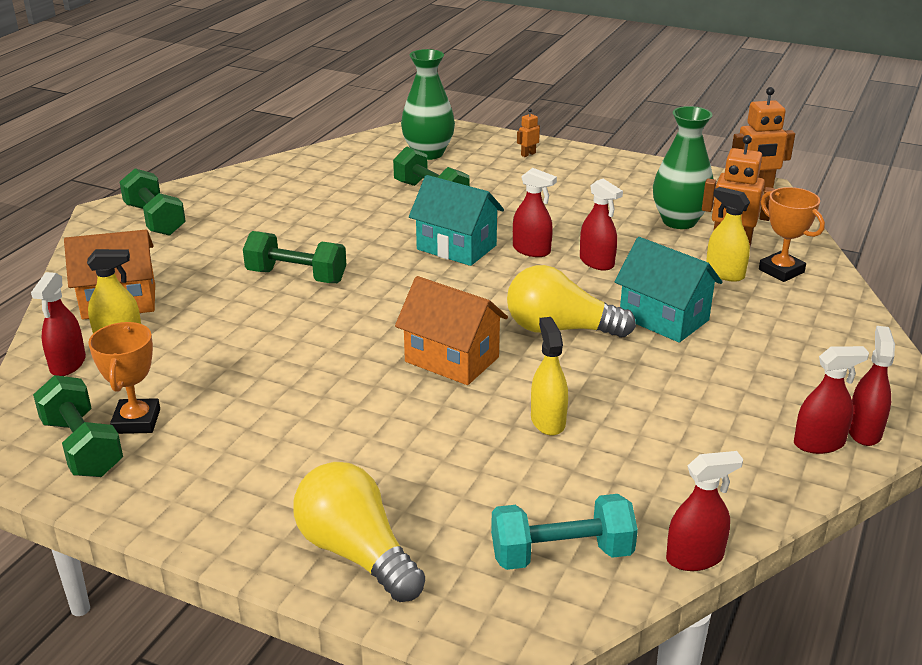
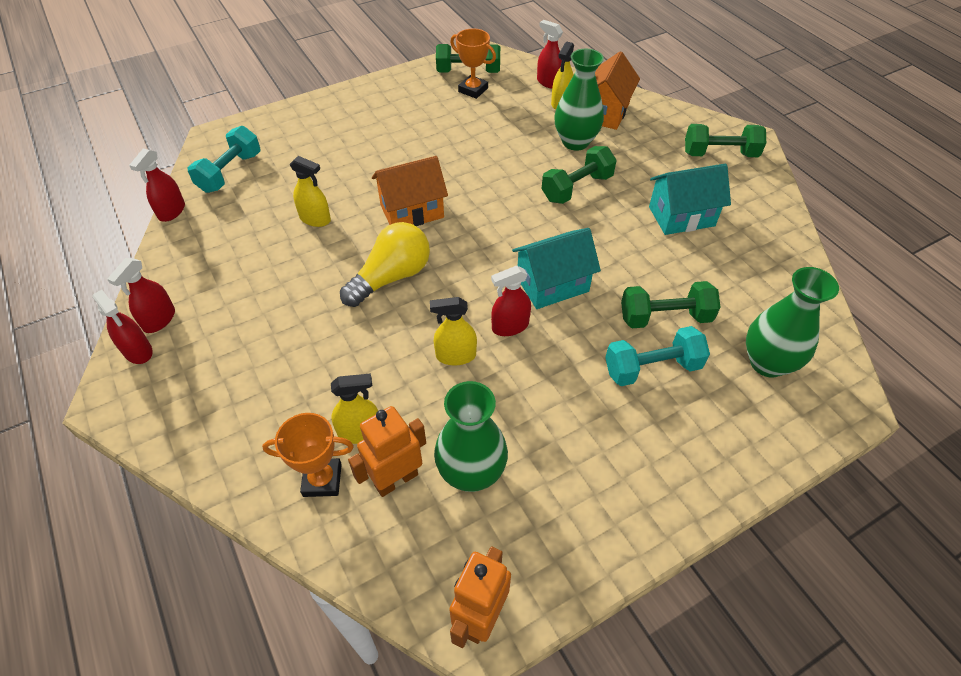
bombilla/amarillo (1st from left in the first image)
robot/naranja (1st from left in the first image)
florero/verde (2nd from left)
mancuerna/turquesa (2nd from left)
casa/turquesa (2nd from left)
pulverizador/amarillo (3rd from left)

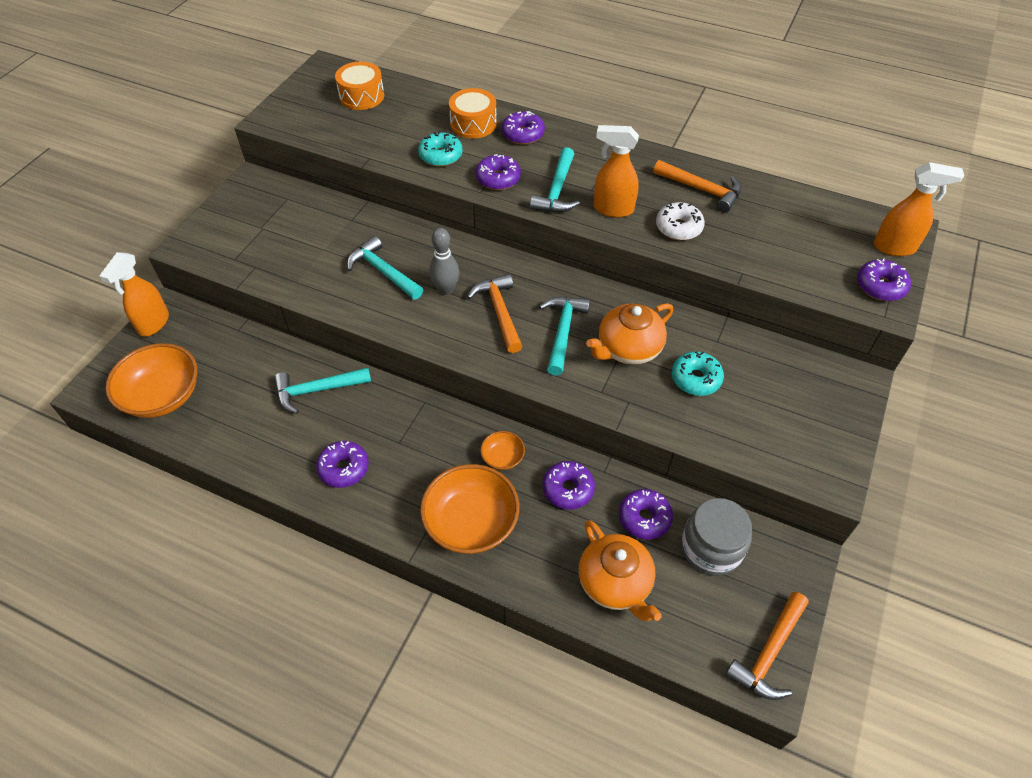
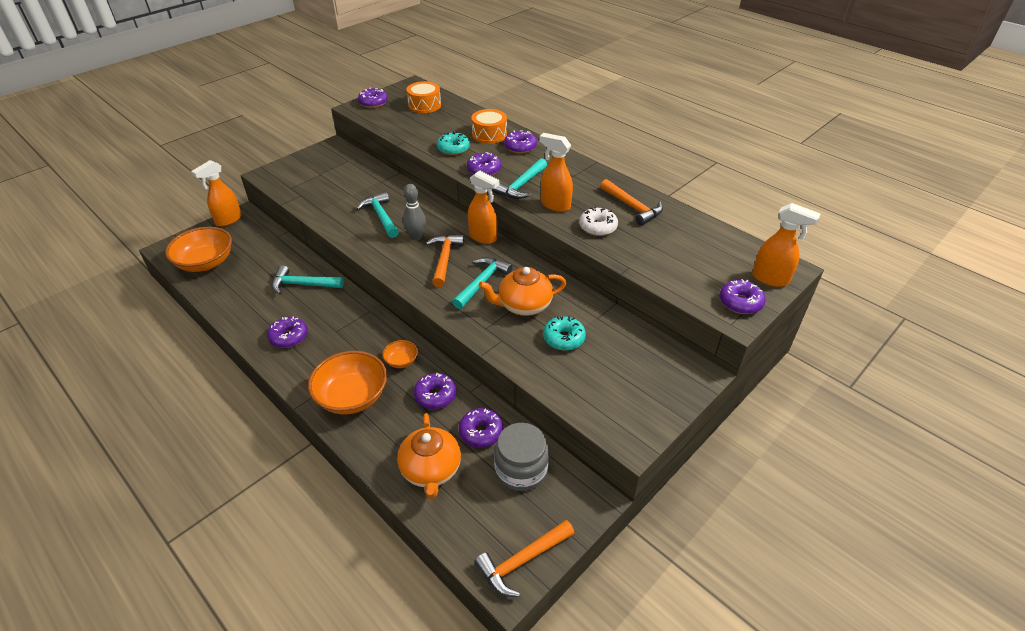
rosquilla/morado (2nd from left)
pulverizador/naranja (2nd from left)

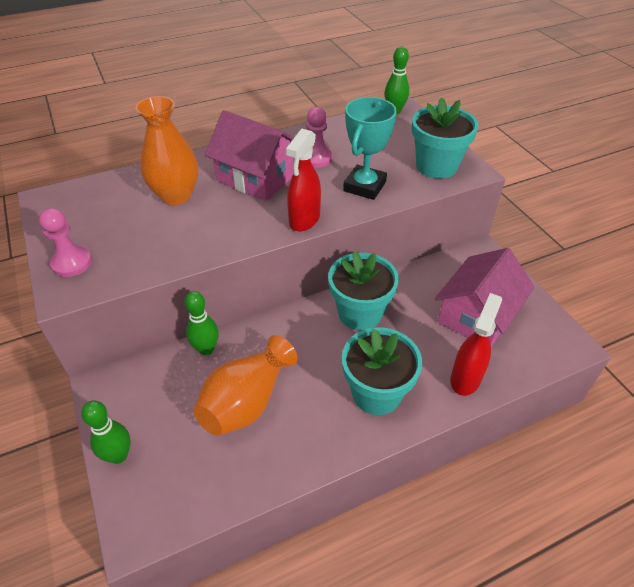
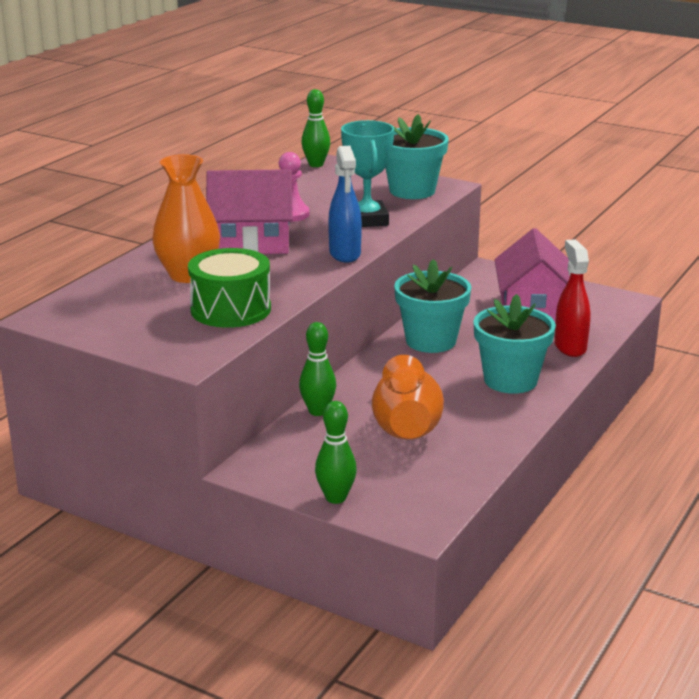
peón/rosa (1st from left in the first image)
tambor/verde
pulverizador/azul

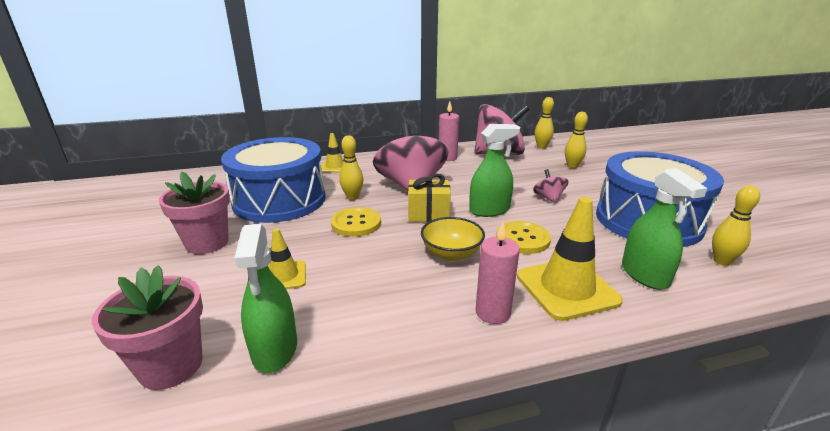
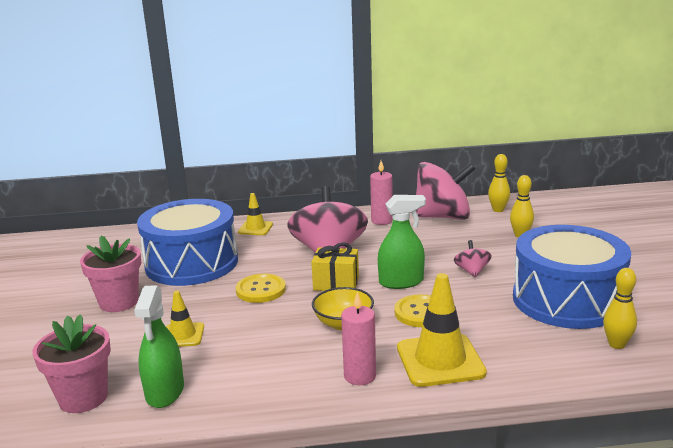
bolo/amarillo (1st from left in the first image)
pulverizador/verde (3rd from left in the first image)

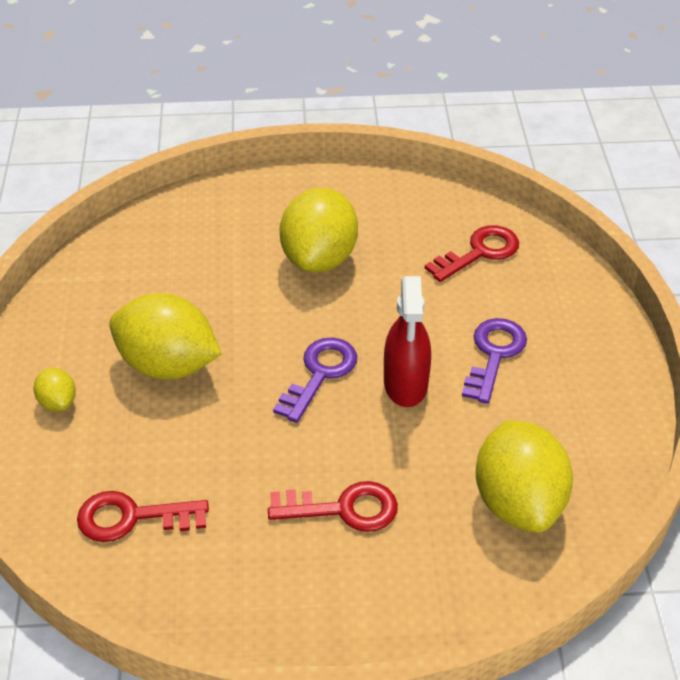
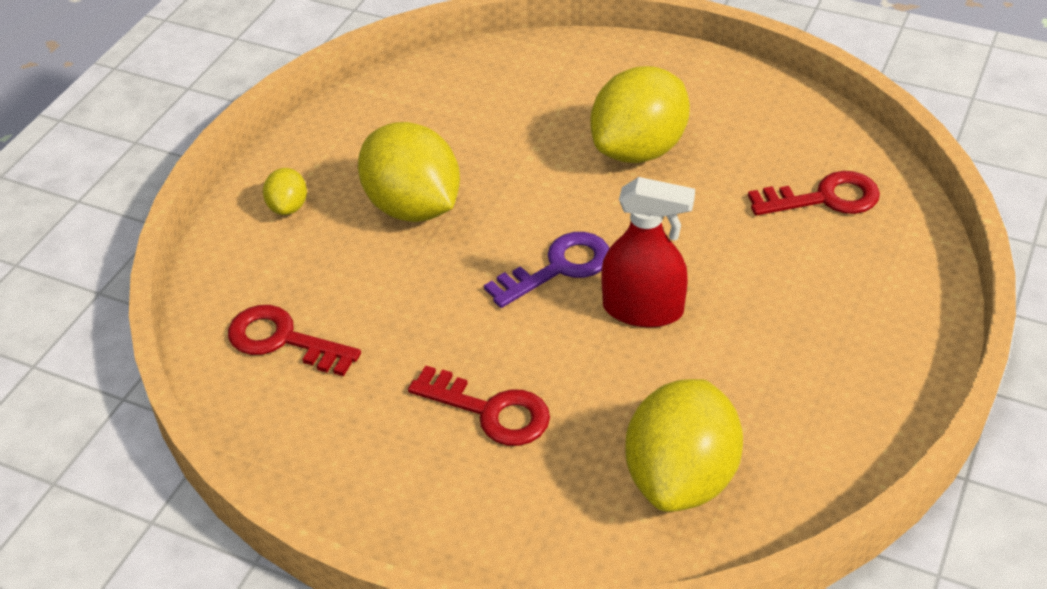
llave/morado (2nd from left in the first image)
pulverizador/rojo

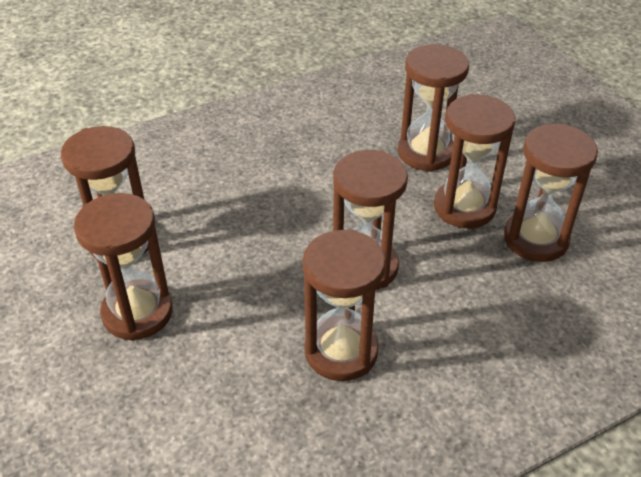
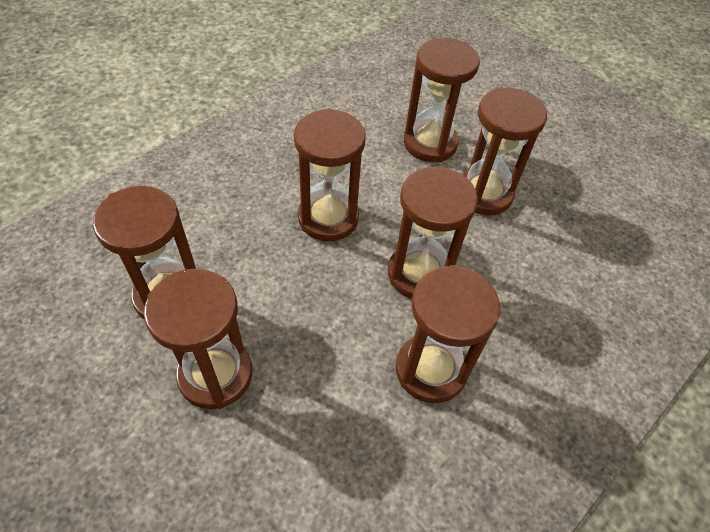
reloj de arena/marrón (3rd from left)

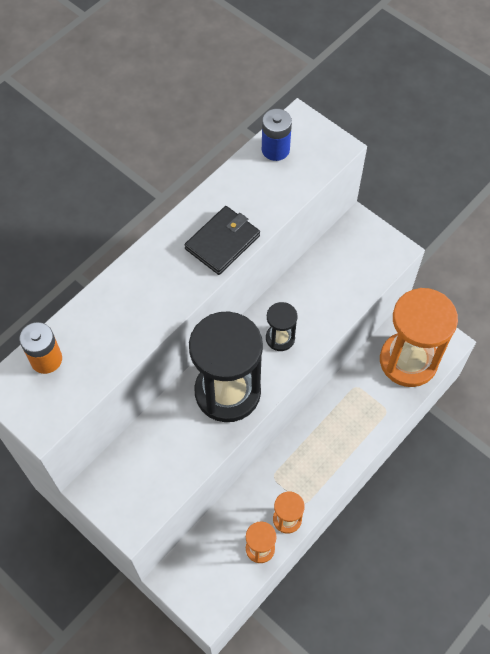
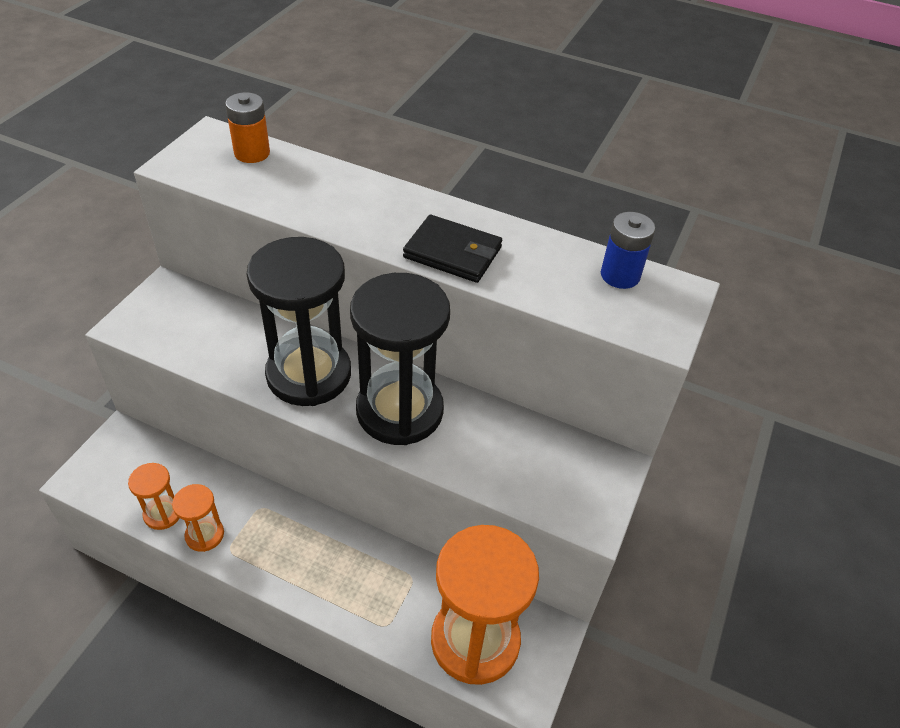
reloj de arena/negro (2nd from left)

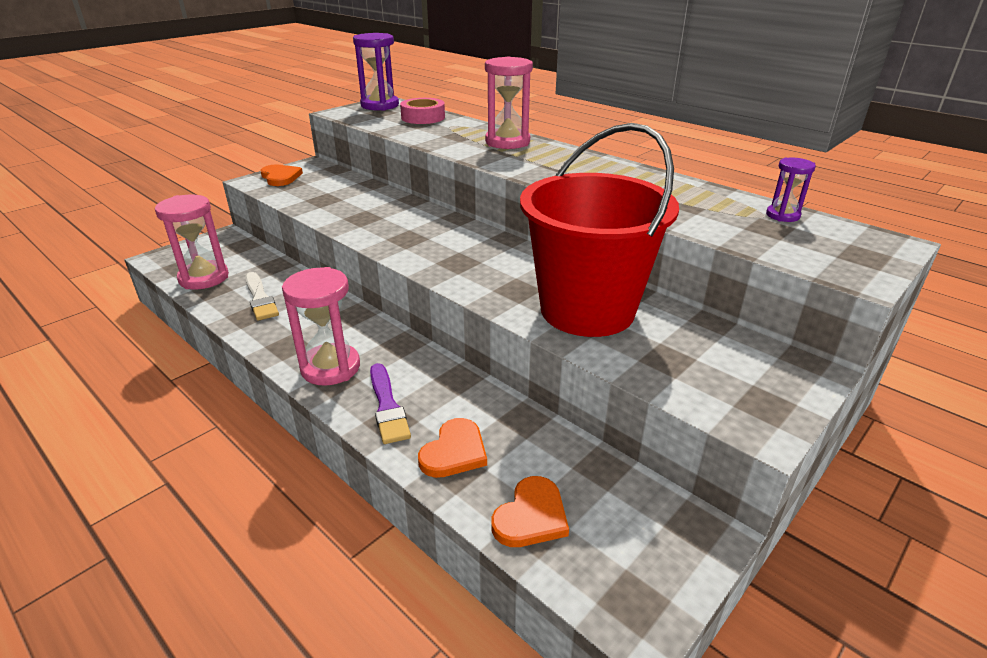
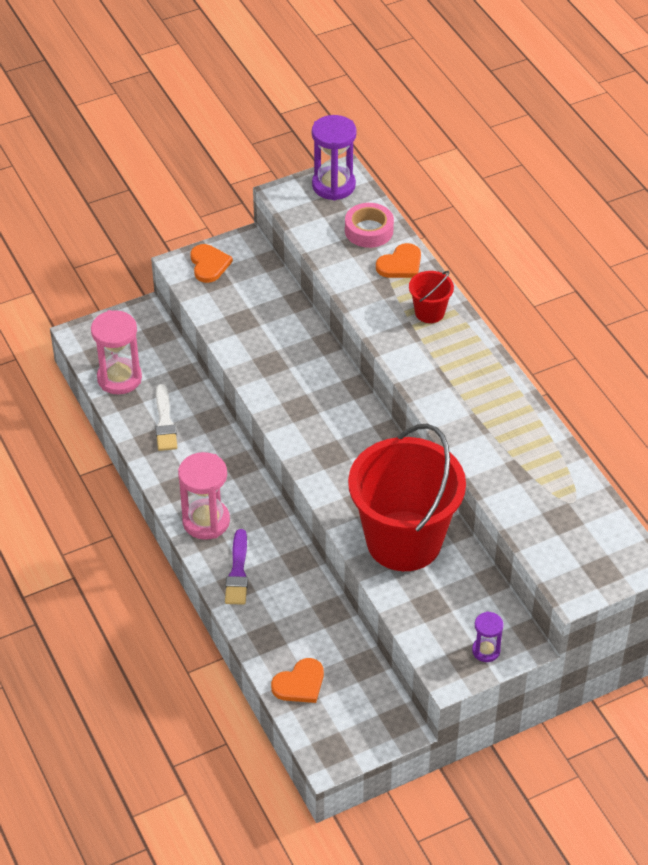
corazón/naranja (3rd from left)
reloj de arena/morado (2nd from left)
balde/rojo (2nd from left)

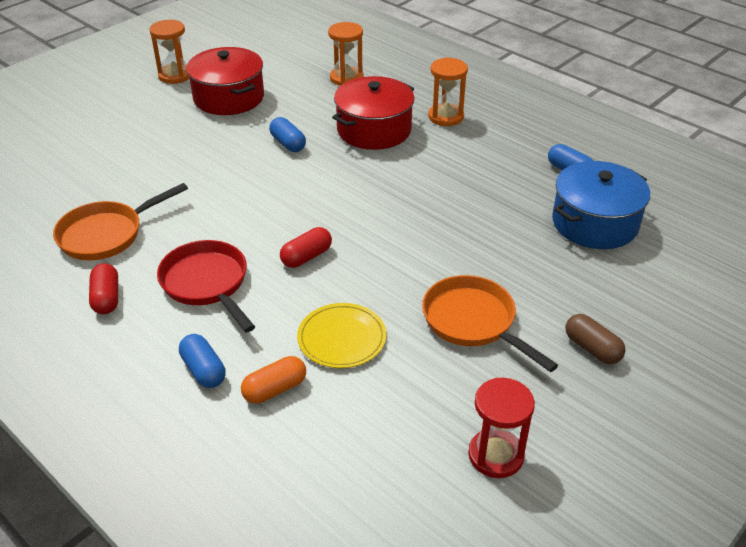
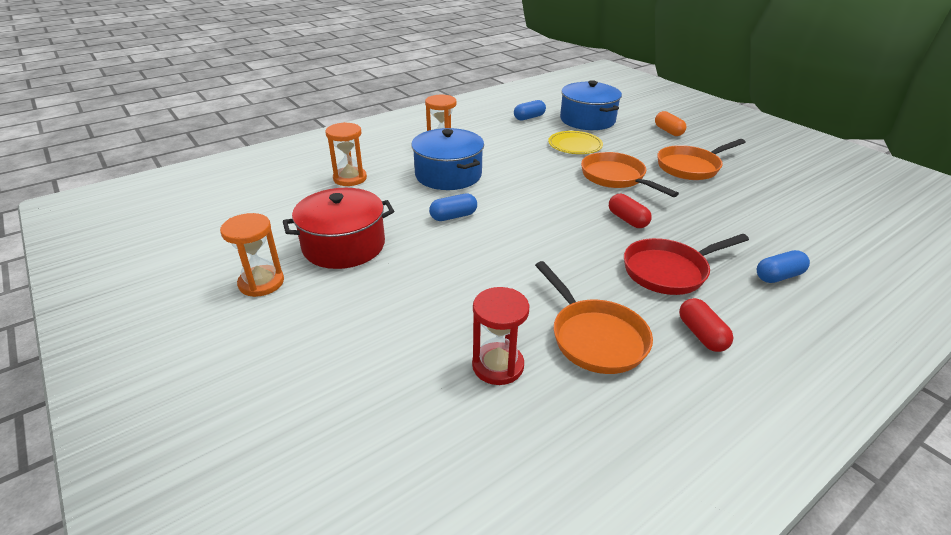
cápsula/marrón
sartén/naranja (2nd from left)
cápsula/naranja
plato/amarillo
reloj de arena/rojo
olla/azul (1st from left)
cápsula/rojo (2nd from left)

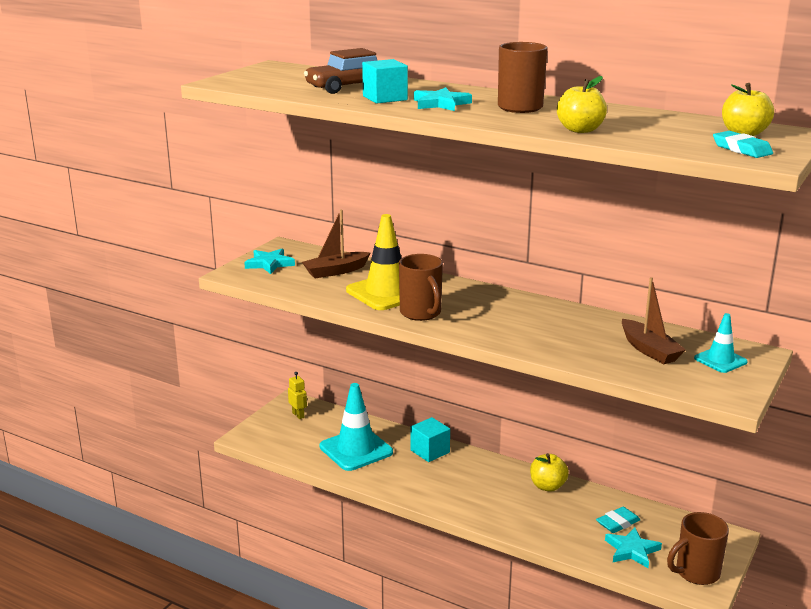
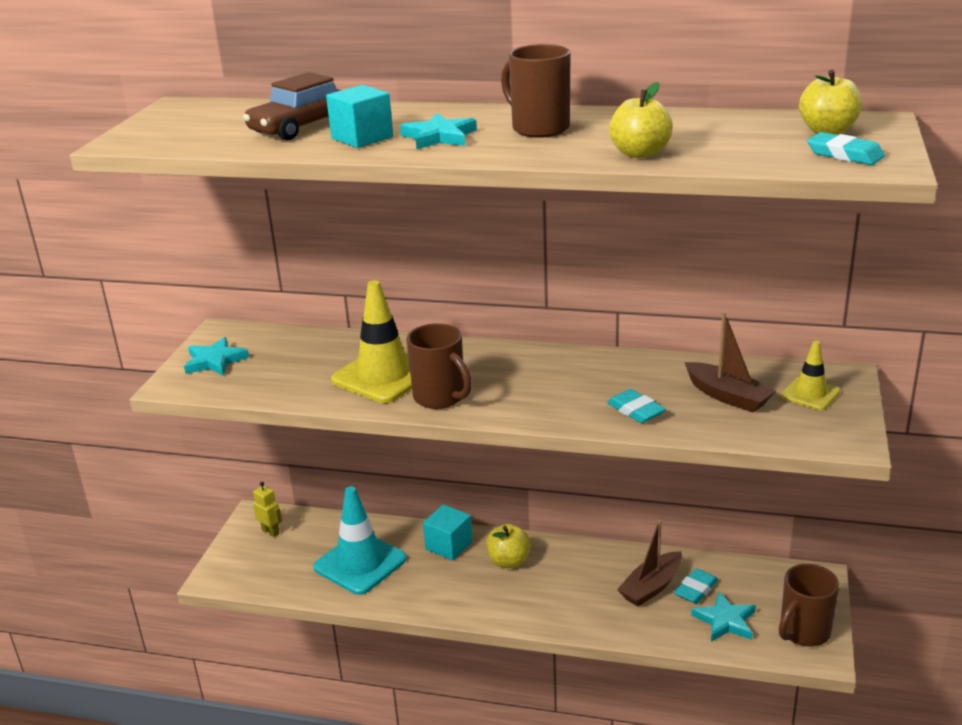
goma de borrar/turquesa (1st from left)
barco/marrón (1st from left)
manzana/amarillo (1st from left)
cono de tráfico/amarillo (2nd from left)

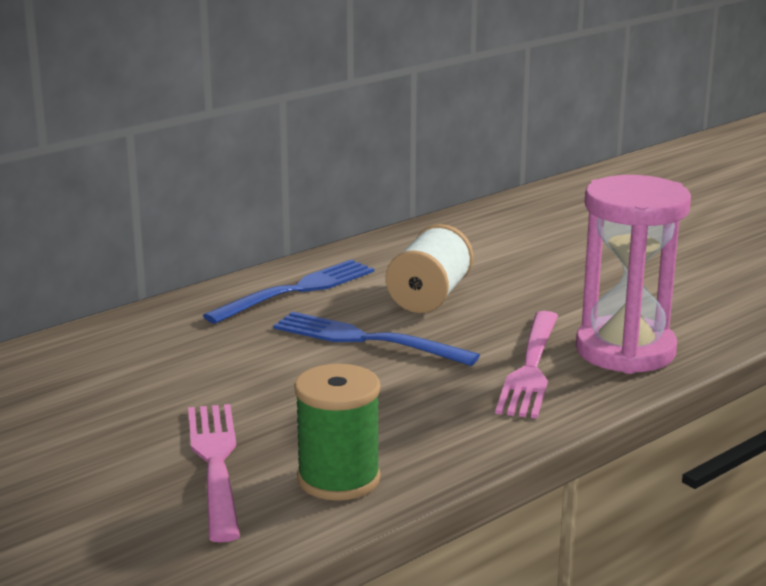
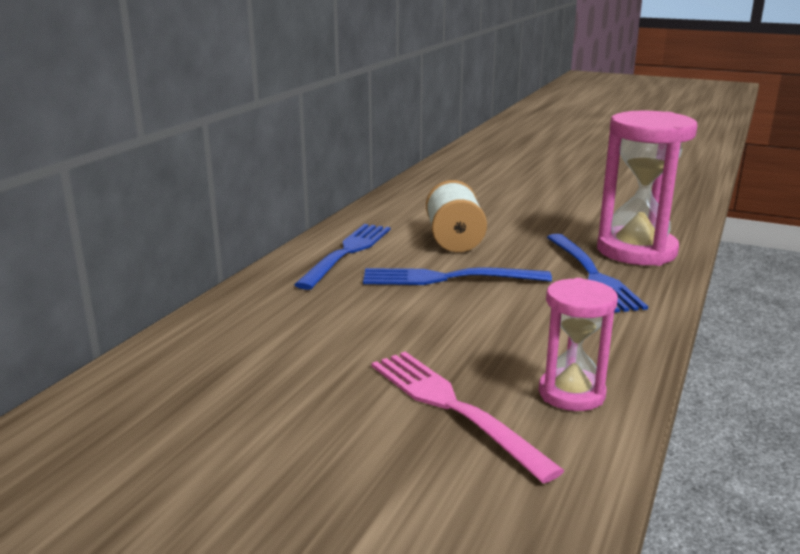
reloj de arena/rosa (1st from left)
tenedor/azul (3rd from left)

